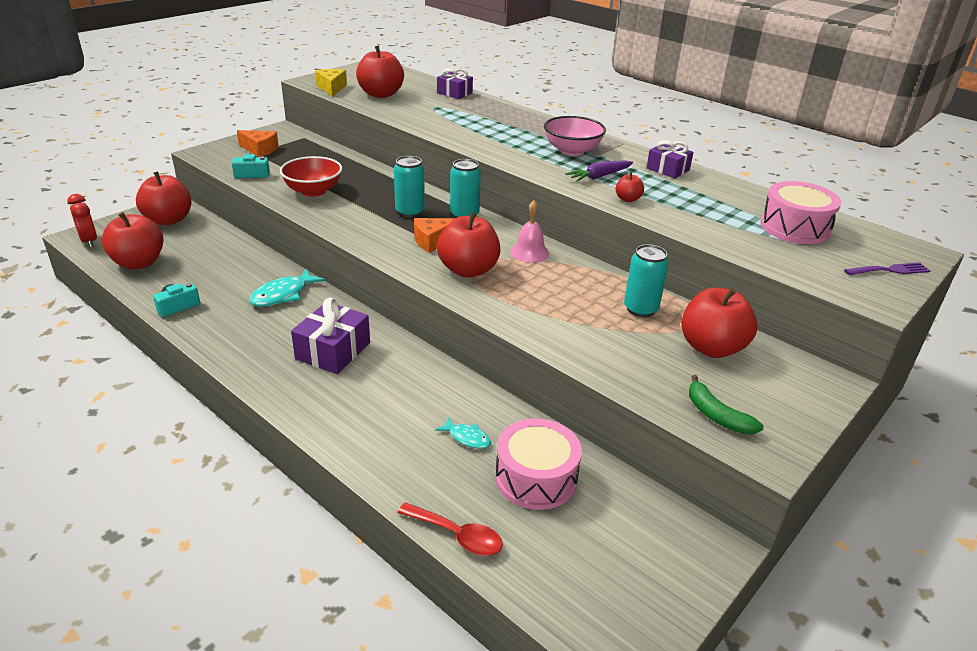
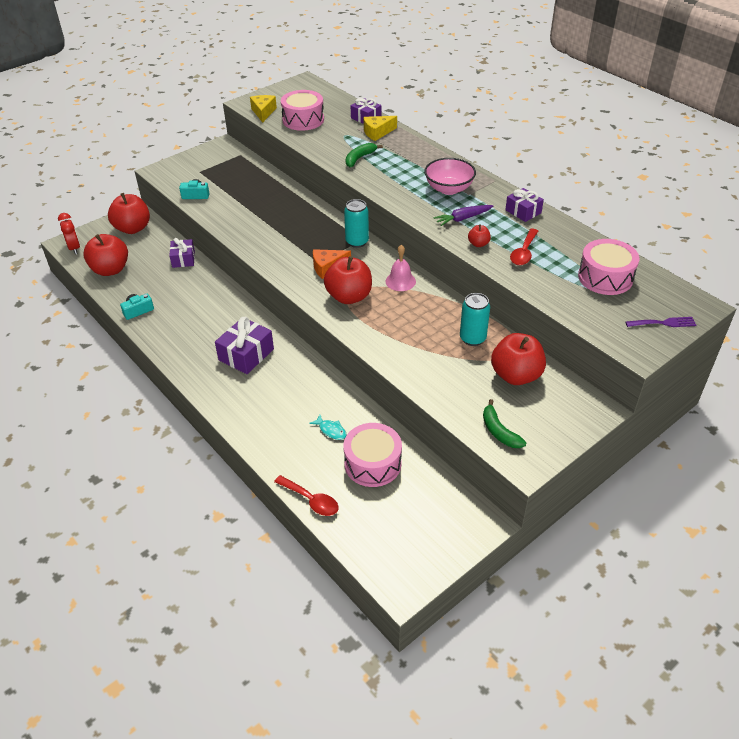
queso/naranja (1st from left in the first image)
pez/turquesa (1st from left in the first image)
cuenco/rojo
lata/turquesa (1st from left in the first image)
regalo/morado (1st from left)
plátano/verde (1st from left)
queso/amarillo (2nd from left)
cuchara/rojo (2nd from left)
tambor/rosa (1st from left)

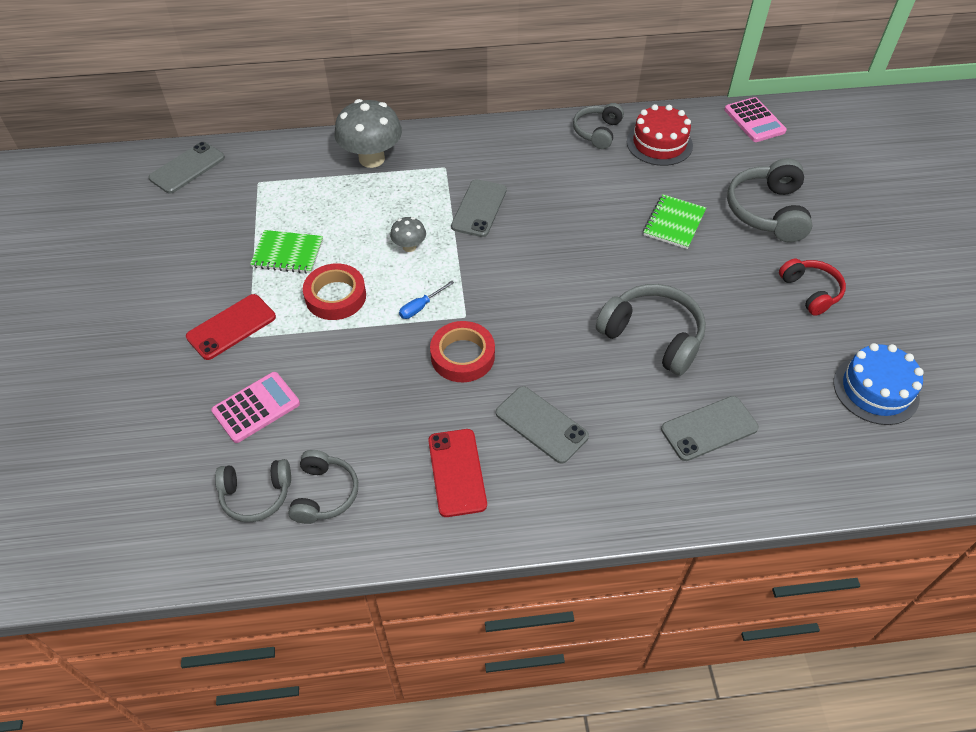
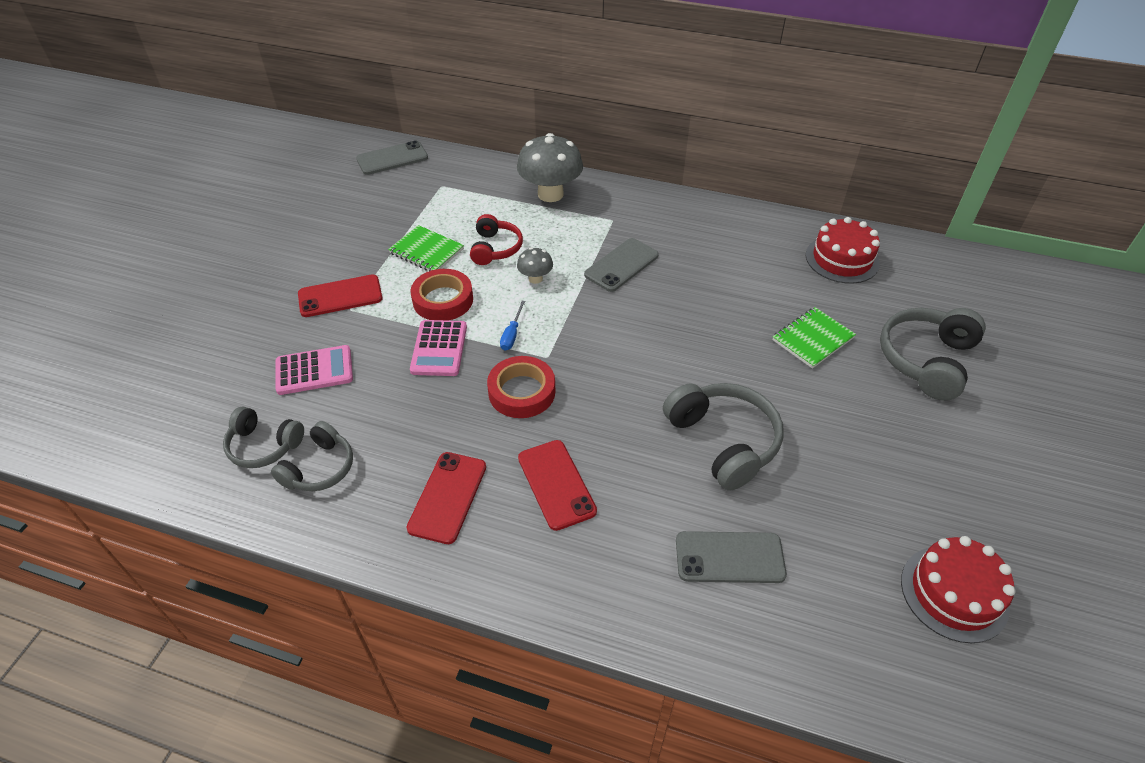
auriculares/gris (3rd from left in the first image)
calculadora/rosa (2nd from left)
auriculares/rojo
móvil/rojo (3rd from left)
tarta/rojo (2nd from left)
destornillador/azul

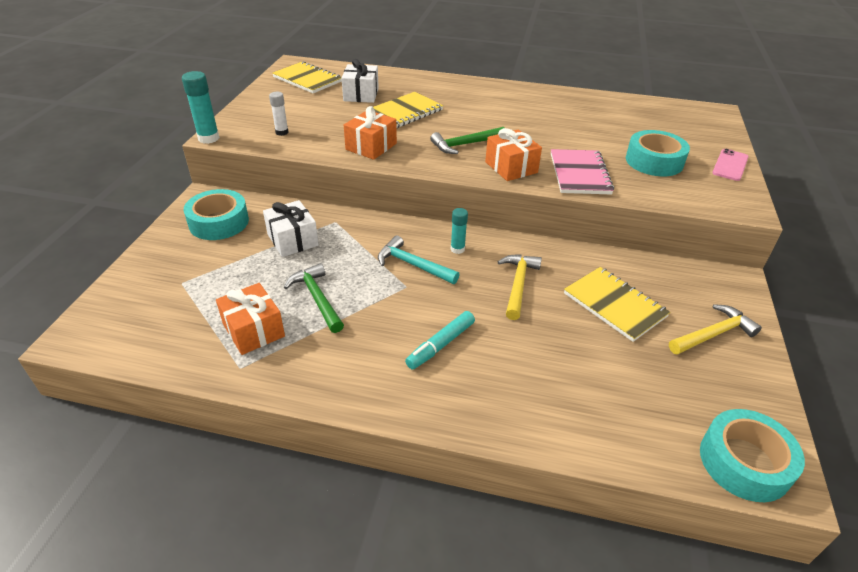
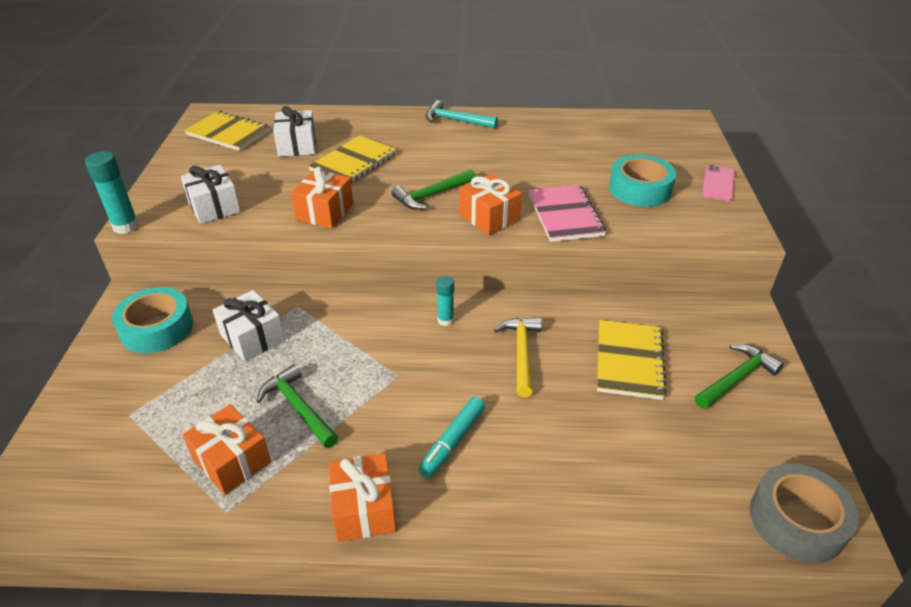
regalo/naranja (3rd from left)
martillo/turquesa
regalo/blanco (1st from left)
martillo/verde (3rd from left)
cinta adhesiva/gris
cuaderno/amarillo (3rd from left)

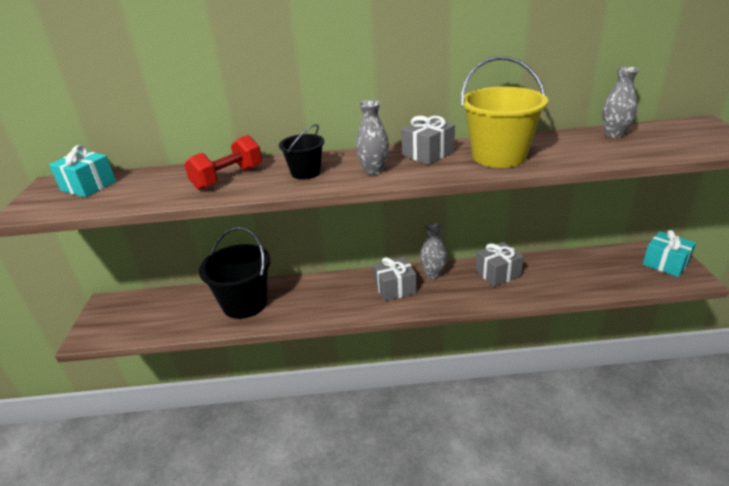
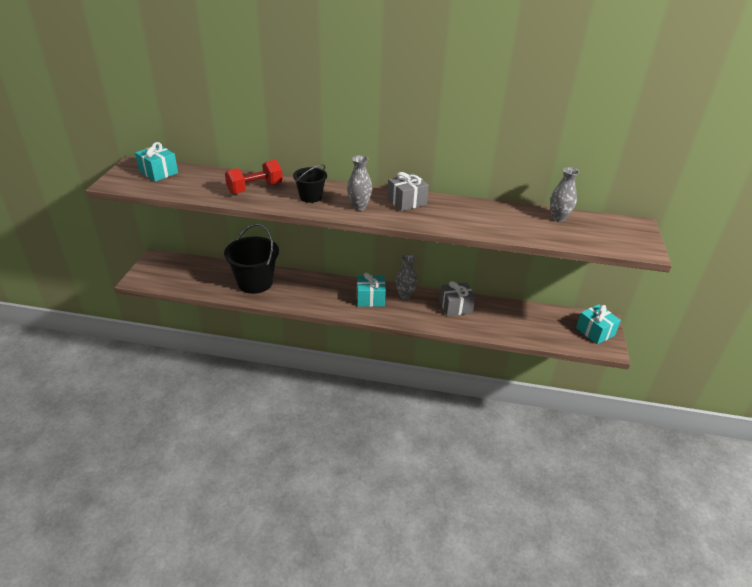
balde/amarillo
regalo/turquesa (2nd from left)

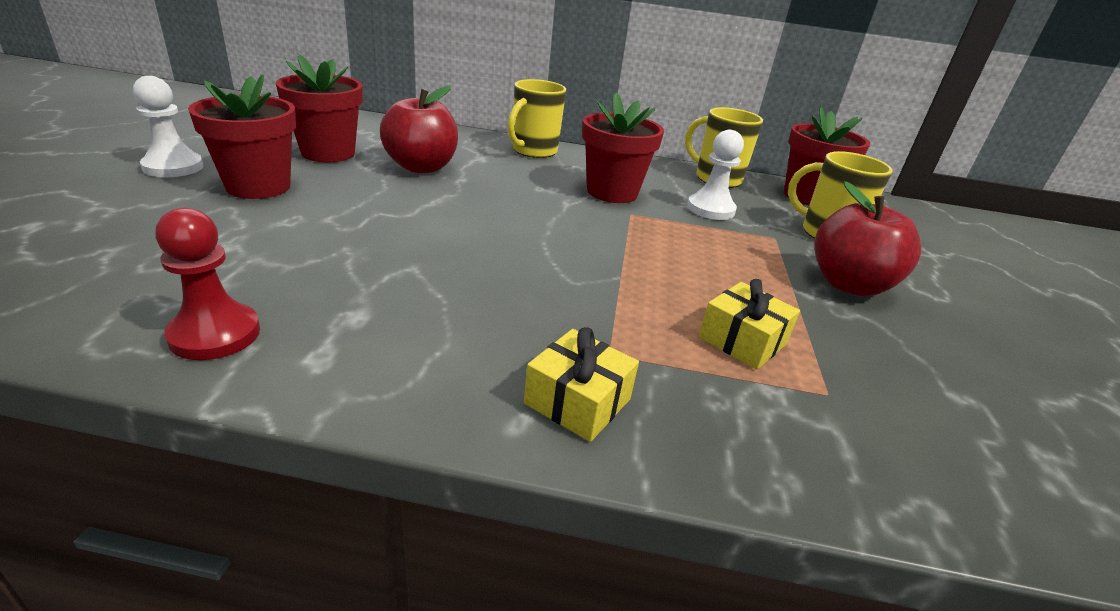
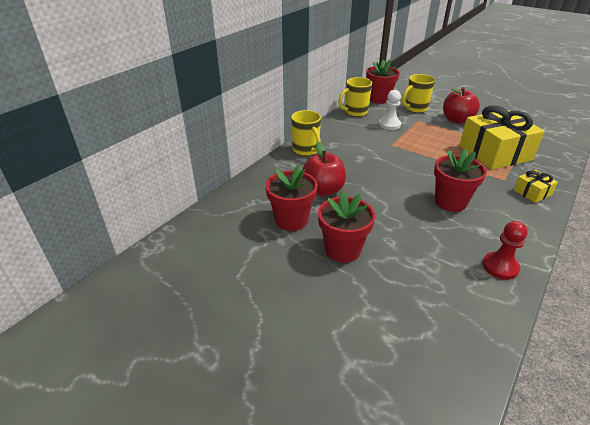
peón/blanco (1st from left in the first image)
maceta/rojo (4th from left)
regalo/amarillo (1st from left)

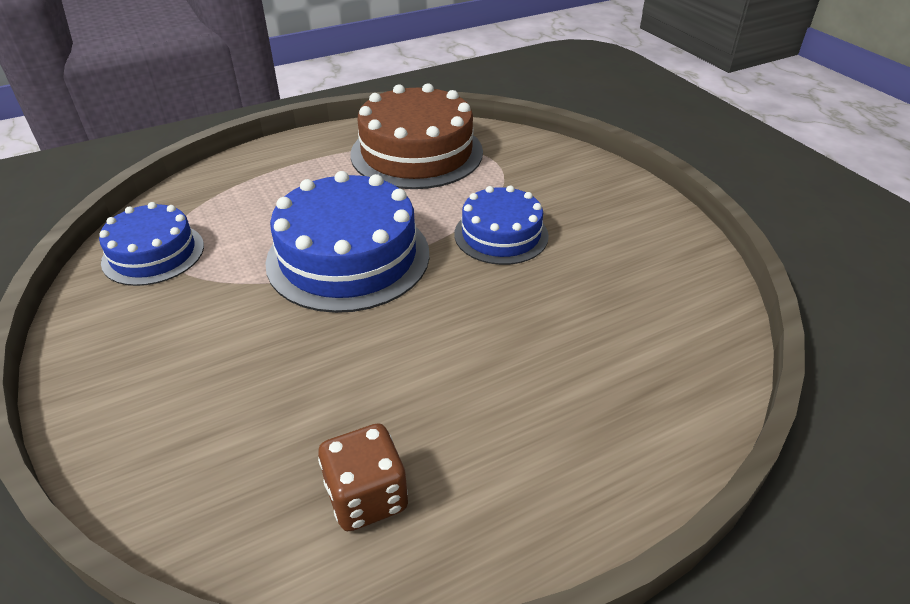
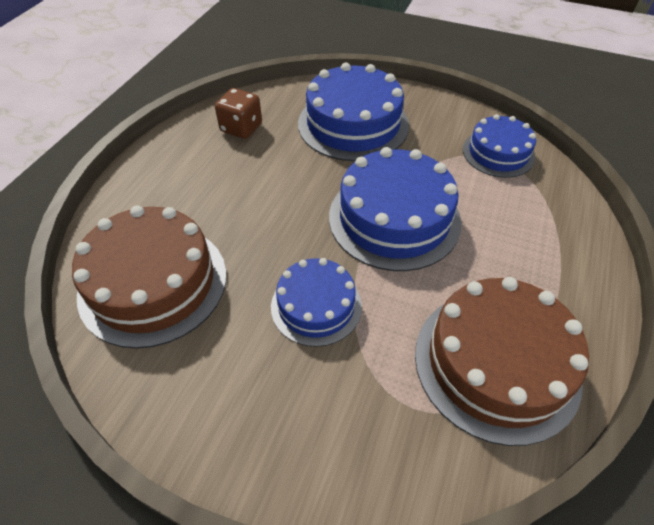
tarta/marrón (1st from left)
tarta/azul (2nd from left)

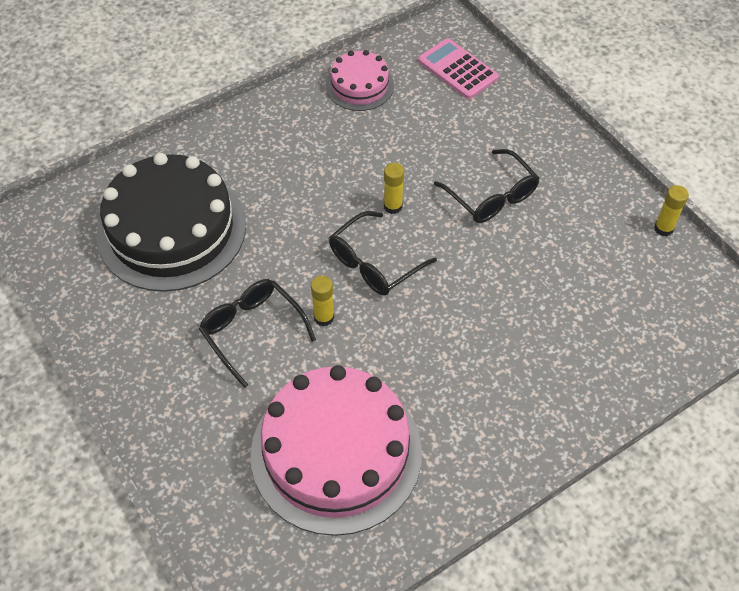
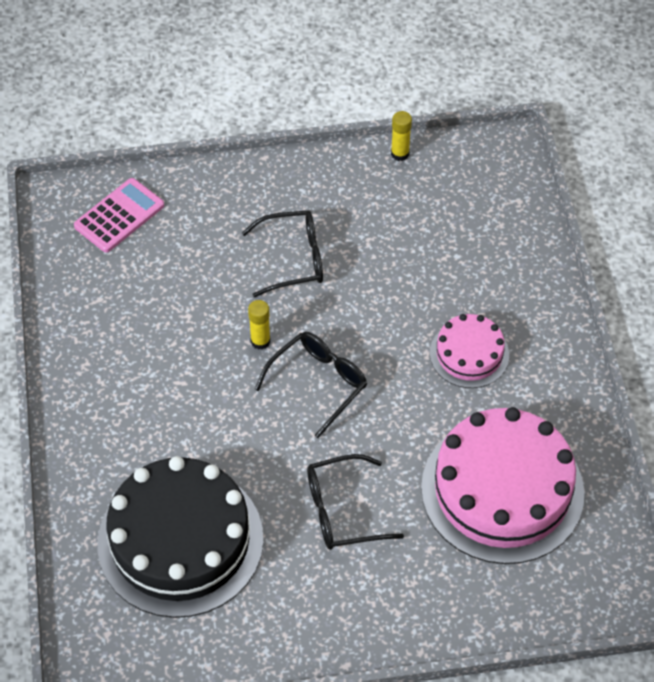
barra de pegamento/amarillo (1st from left in the first image)
tarta/rosa (1st from left)
gafas/negro (2nd from left)
calculadora/rosa

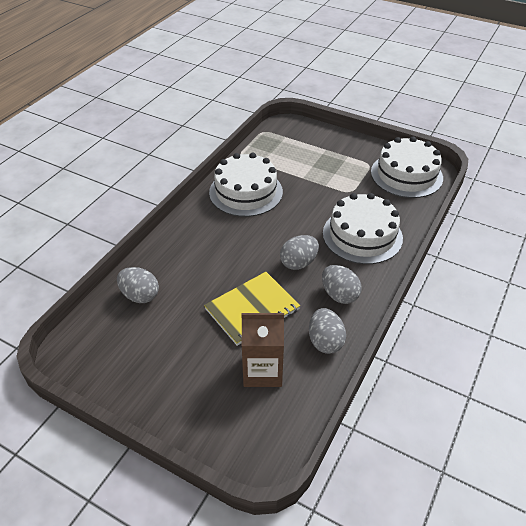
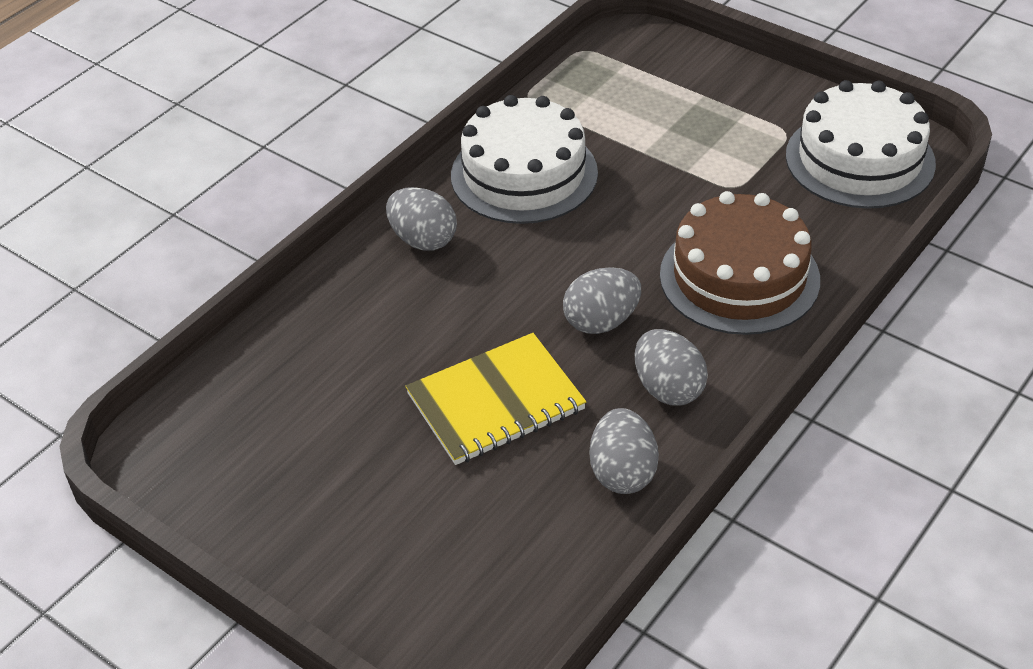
cartón de leche/marrón
huevo/gris (1st from left)
tarta/marrón

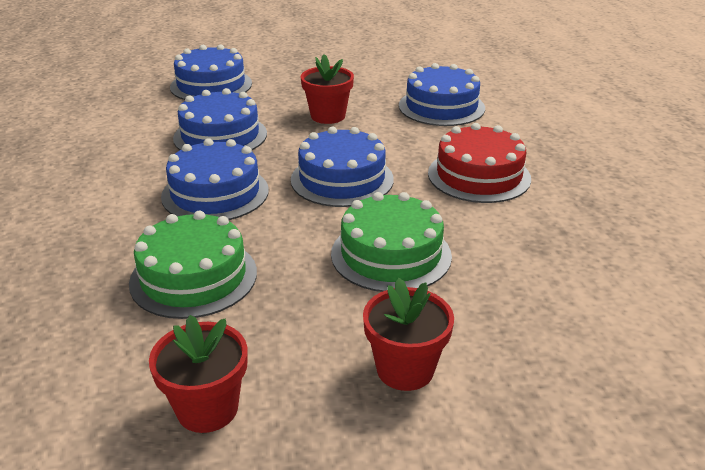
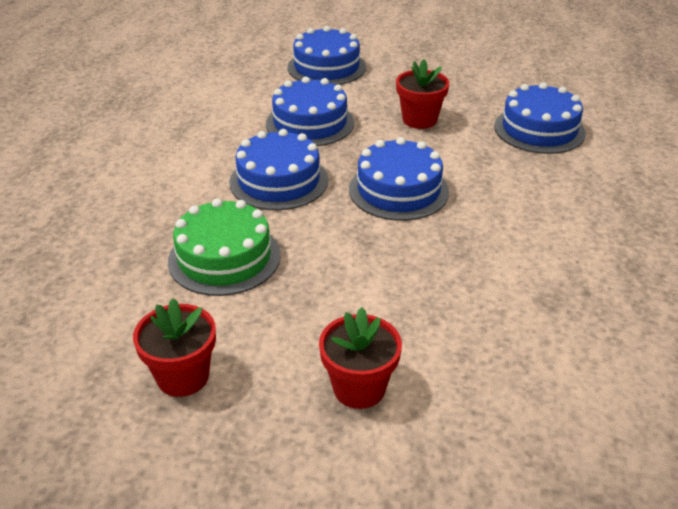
tarta/verde (2nd from left in the first image)
tarta/rojo

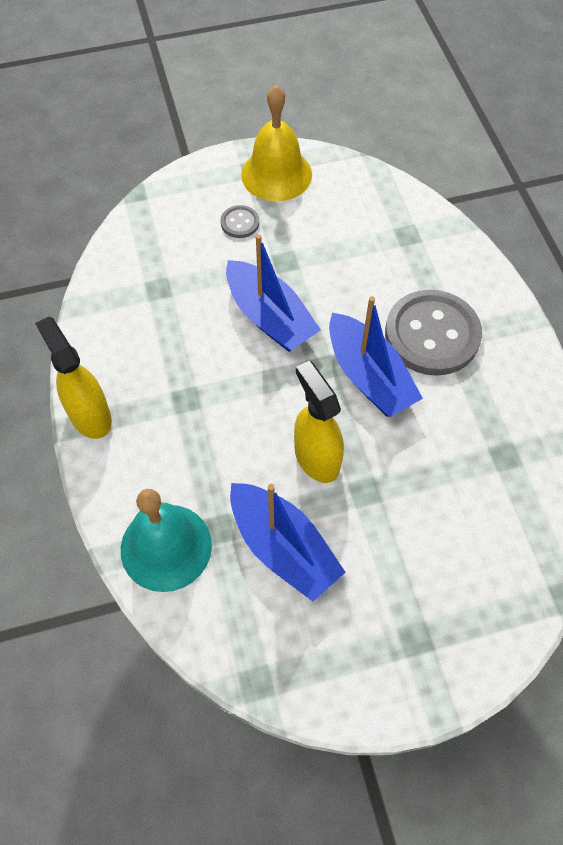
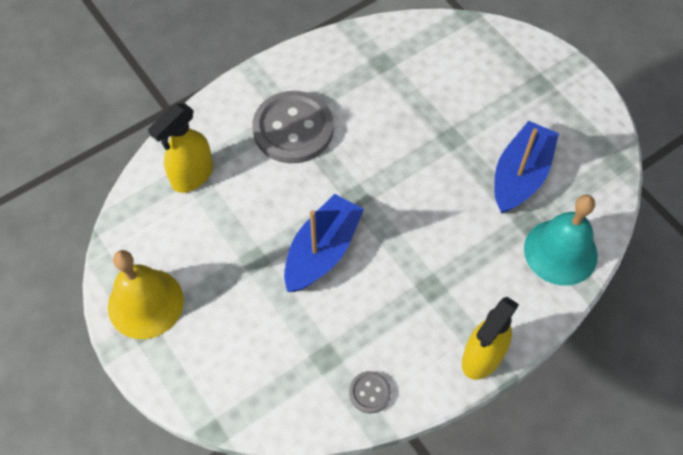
barco/azul (3rd from left in the first image)
botón/gris (2nd from left)
pulverizador/amarillo (1st from left)

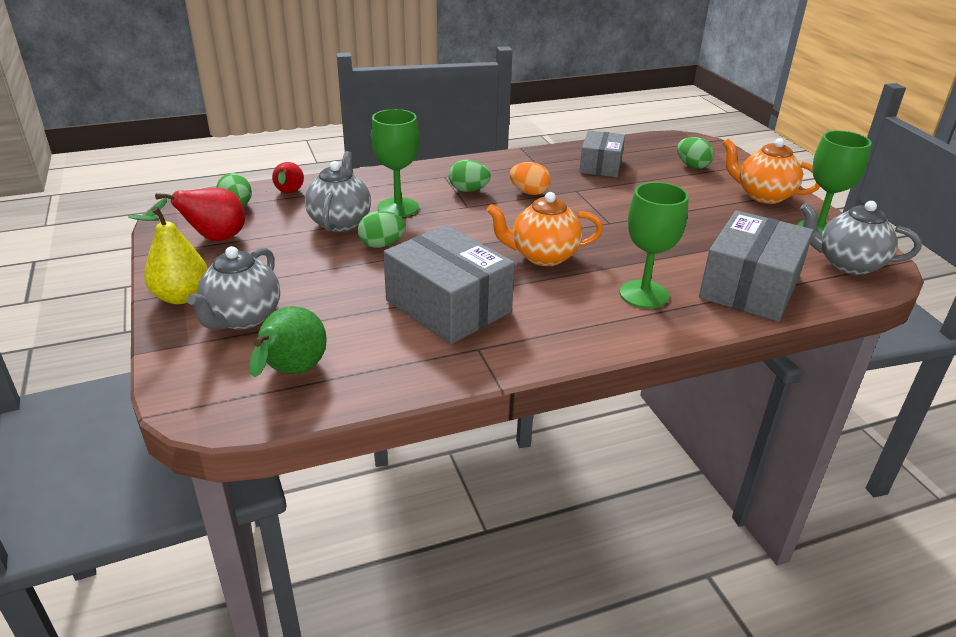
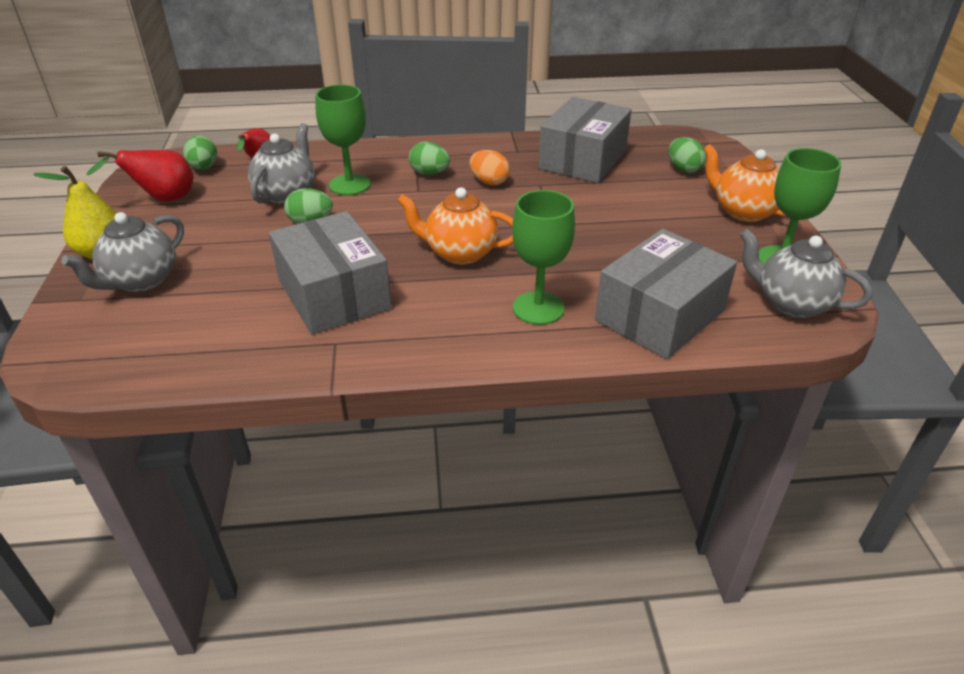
pera/verde
caja/gris (2nd from left)

